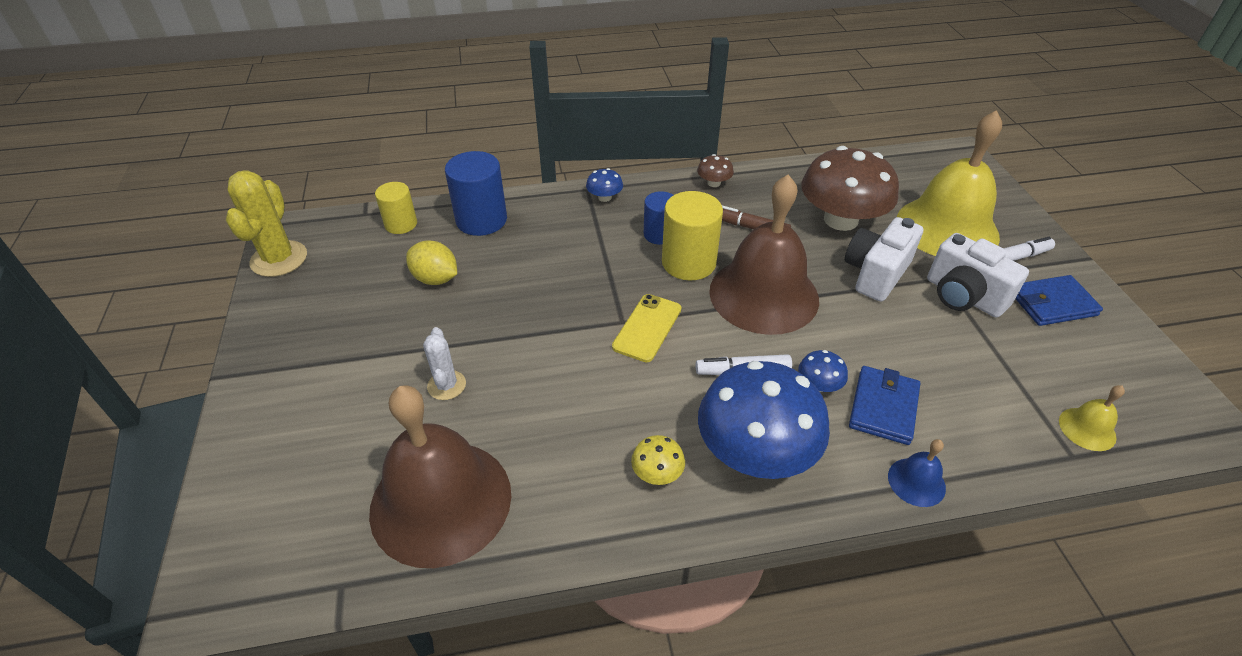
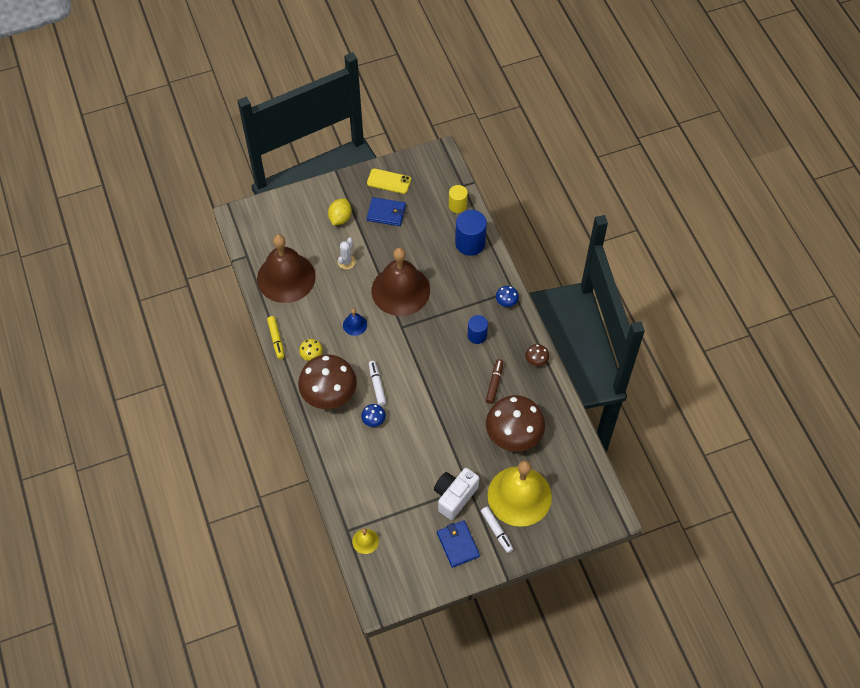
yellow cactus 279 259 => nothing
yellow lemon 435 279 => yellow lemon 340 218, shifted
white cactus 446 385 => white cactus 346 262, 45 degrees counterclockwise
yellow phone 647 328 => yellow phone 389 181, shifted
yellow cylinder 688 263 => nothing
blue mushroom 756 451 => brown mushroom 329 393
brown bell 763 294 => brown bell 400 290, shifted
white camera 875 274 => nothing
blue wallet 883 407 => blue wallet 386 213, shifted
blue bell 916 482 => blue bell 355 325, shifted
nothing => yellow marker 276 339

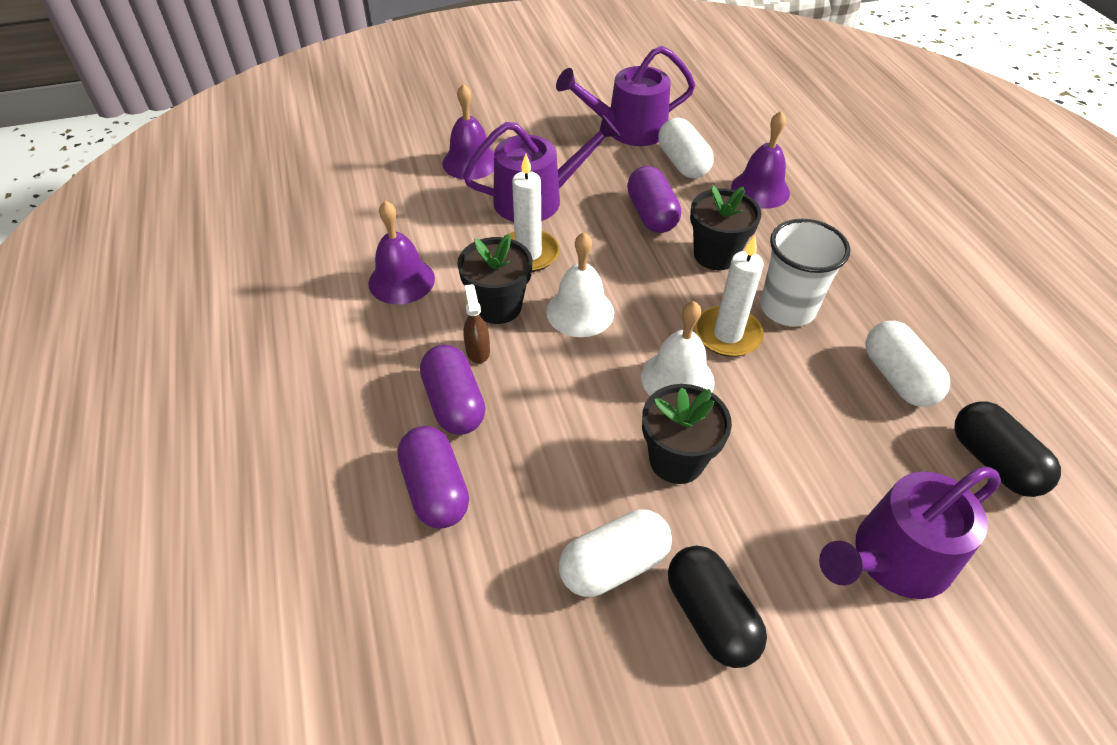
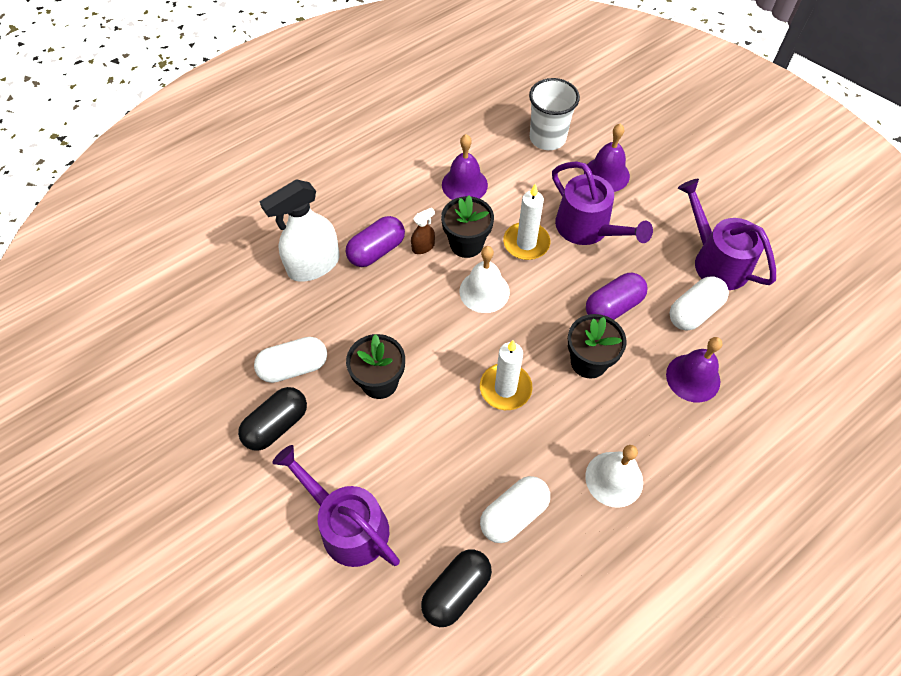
purple capsule 435 489 => white spray bottle 313 265
white capsule 613 565 => white capsule 294 367, 60 degrees counterclockwise
white bell 677 378 => white bell 614 479, shifted
white cup 787 308 => white cup 547 138, shifted

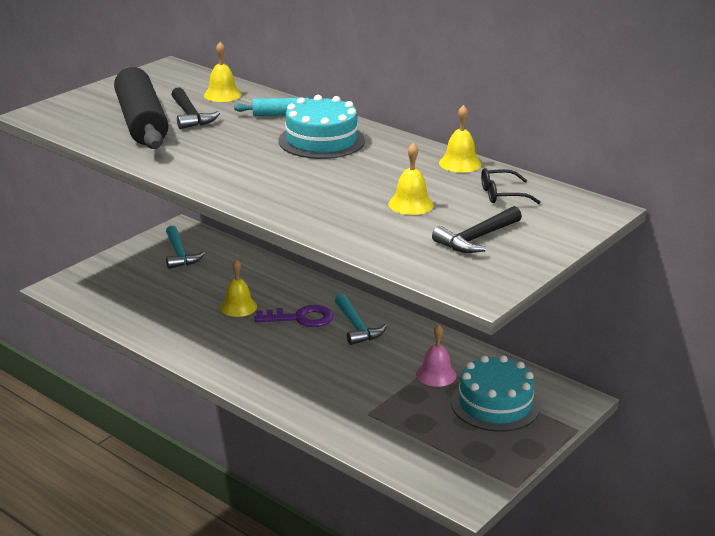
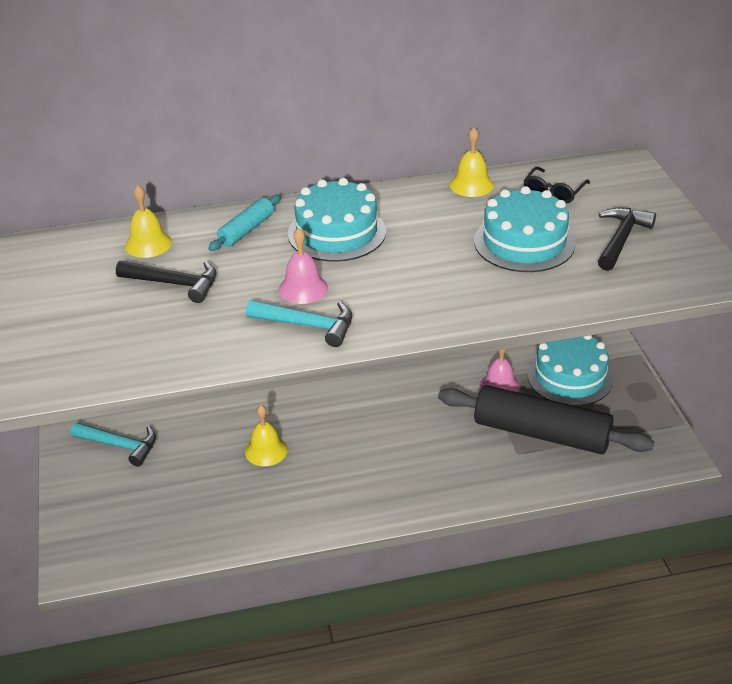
black rolling pin 141 122 => black rolling pin 541 434, shifted
purple key 301 318 => nothing
turquoise hammer 357 327 => turquoise hammer 308 325, shifted
yellow bell 411 204 => turquoise cake 524 242
black hammer 476 239 => black hammer 621 239, 150 degrees counterclockwise
nothing => pink bell 303 288

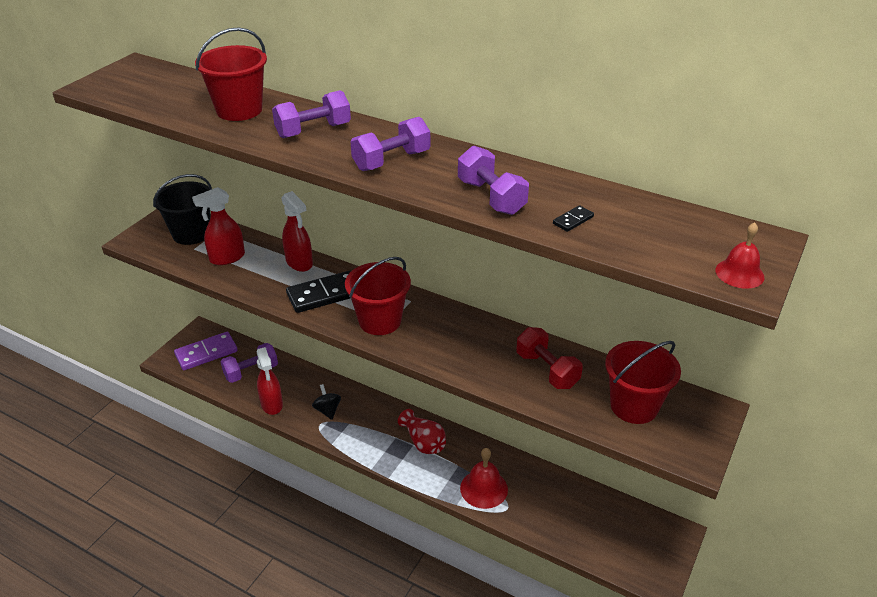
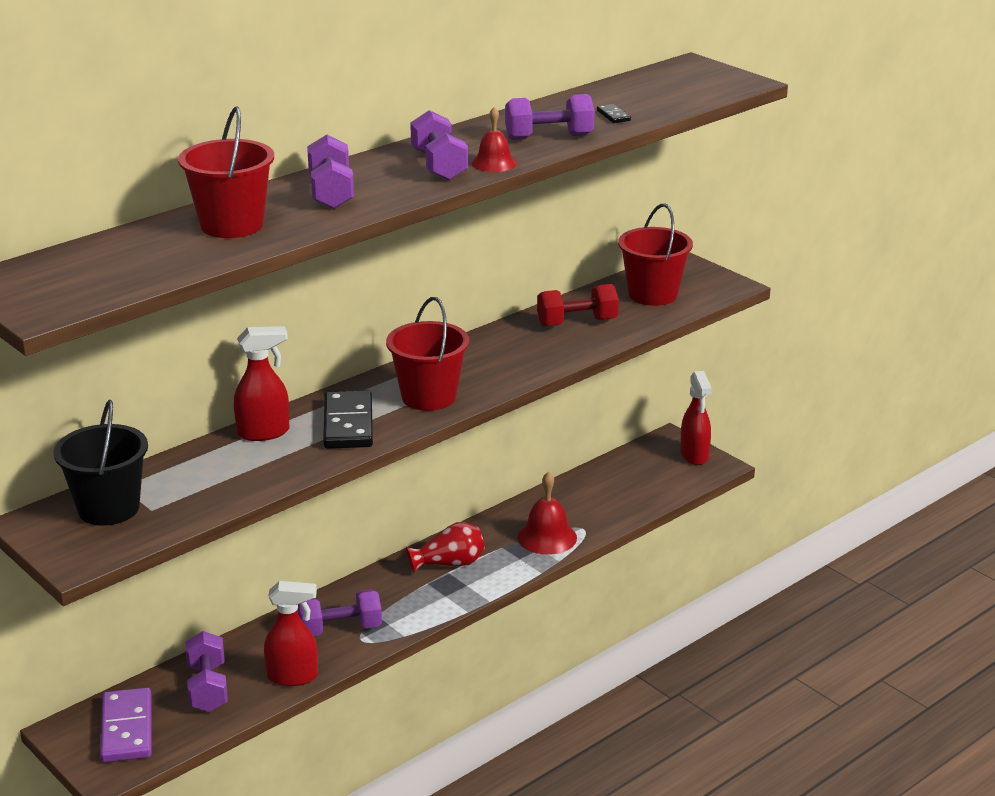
red spray bottle 227 258 => red spray bottle 694 455, shifted
black spinning top 327 410 => purple dumbbell 340 629
red bell 739 273 => red bell 494 163, shifted

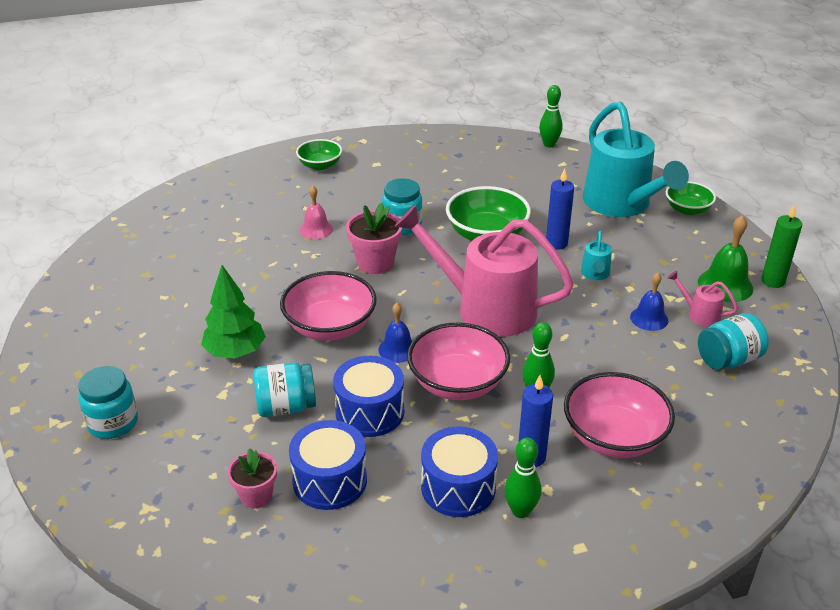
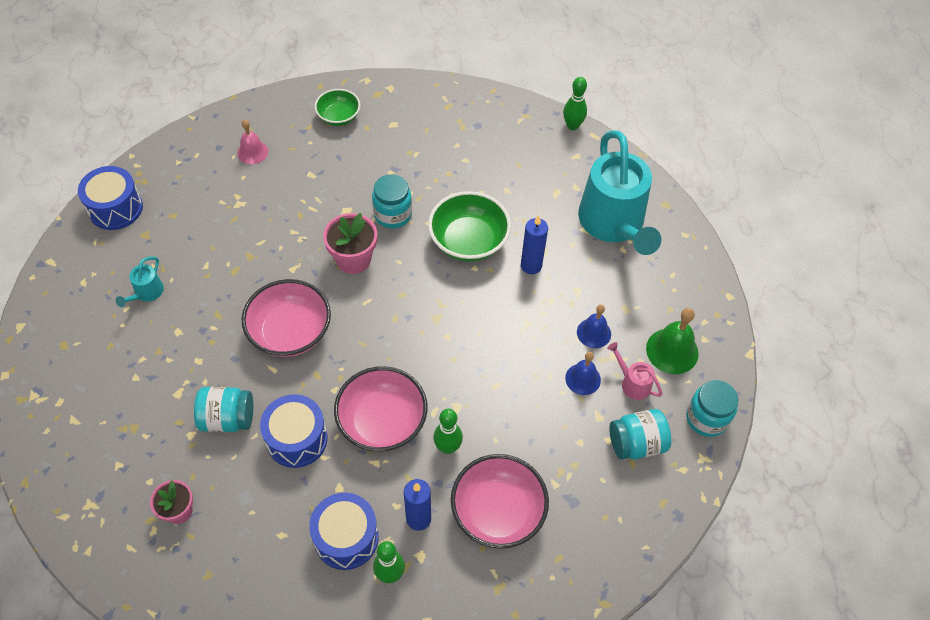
turquoise jar 113 423 => turquoise jar 706 418, shifted
green tree 235 352 => nothing
blue drum 330 480 => blue drum 116 208, shifted
pink bell 316 229 => pink bell 252 152, shifted
blue bell 397 349 => blue bell 594 333, shifted
pink watering can 484 308 => nothing
turquoise watering can 595 274 => turquoise watering can 146 293, shifted
green bowl 687 209 => nothing
green candle 773 281 => nothing

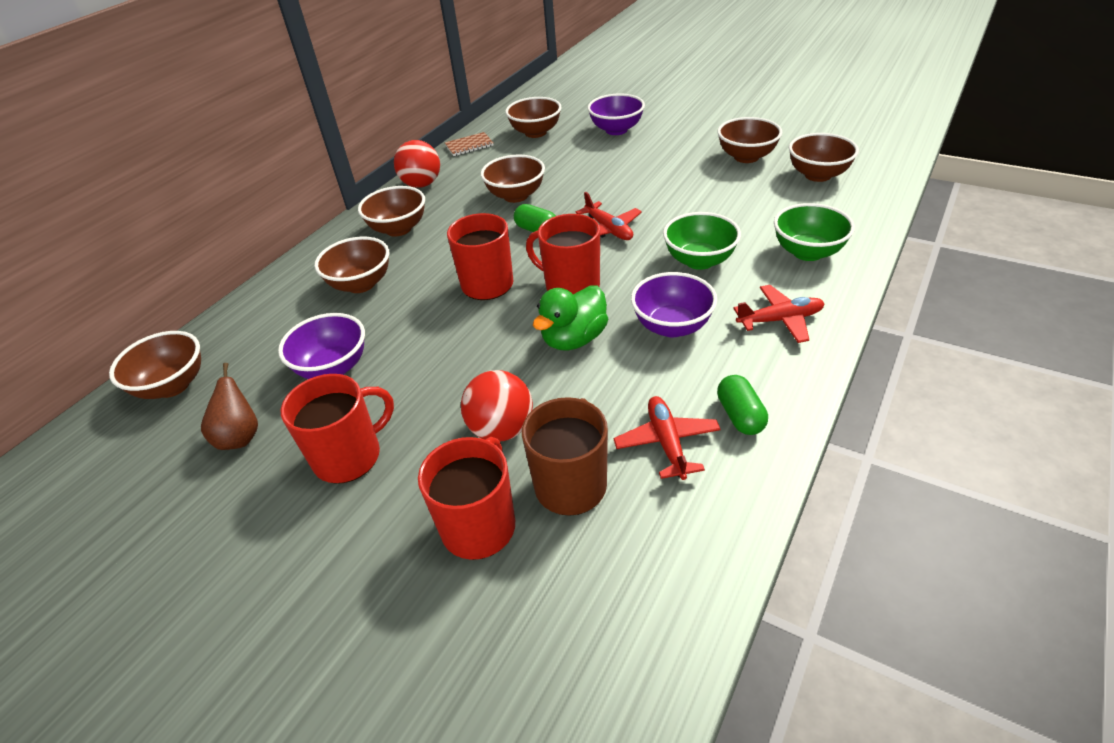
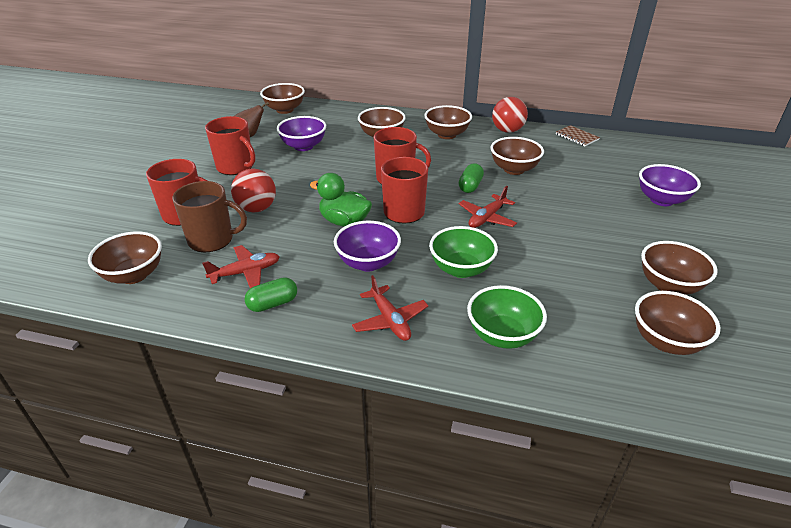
brown bowl 535 132 => brown bowl 134 275, shifted

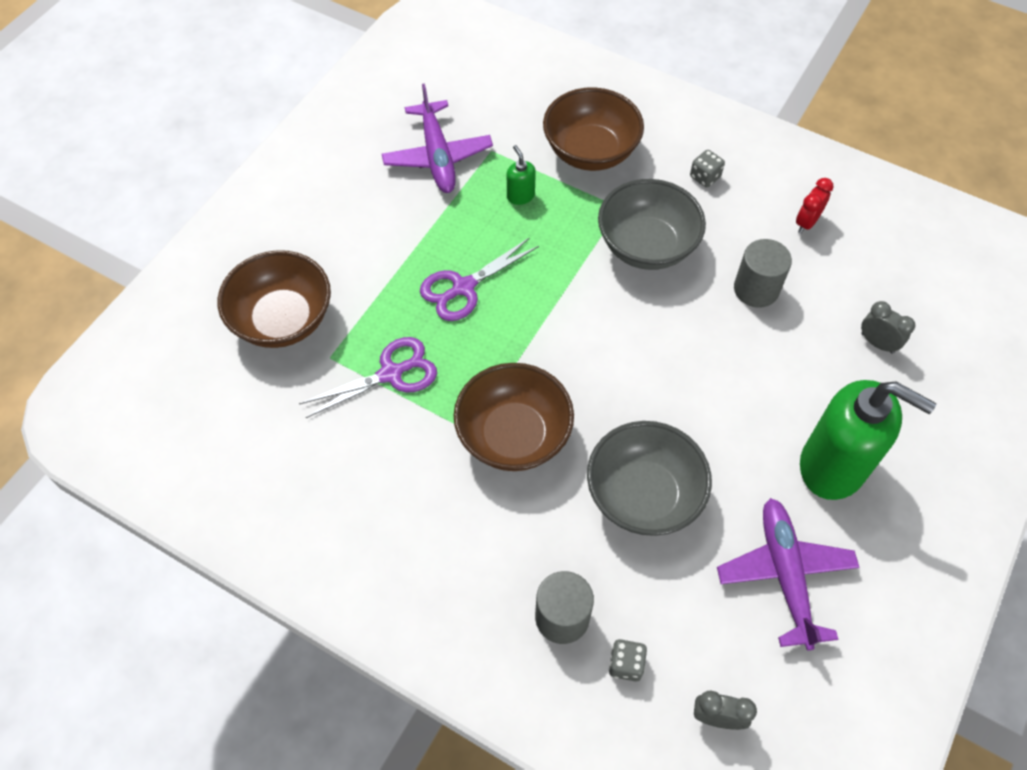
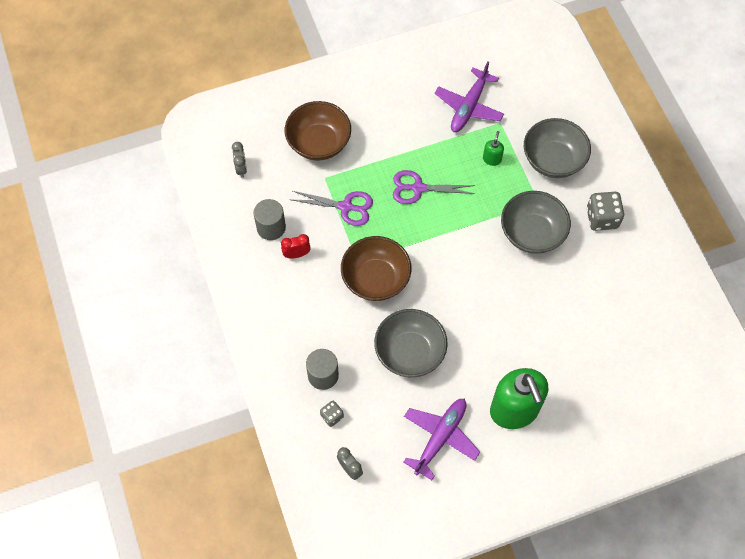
brown bowl 590 151 => grey bowl 553 160
grey dice 705 177 => grey dice 602 218, x1.78
grey cylinder 756 289 => grey cylinder 271 227, shifted
red clock 806 222 => red clock 296 254, shifted
grey clock 877 343 => grey clock 241 168, shifted

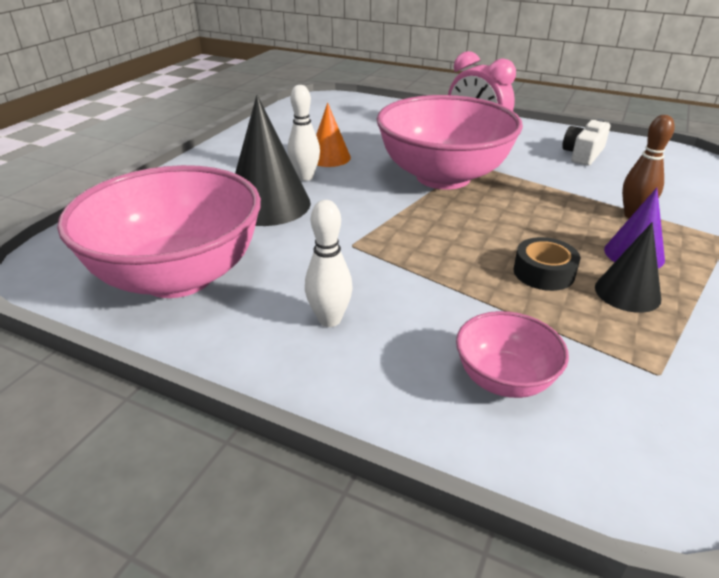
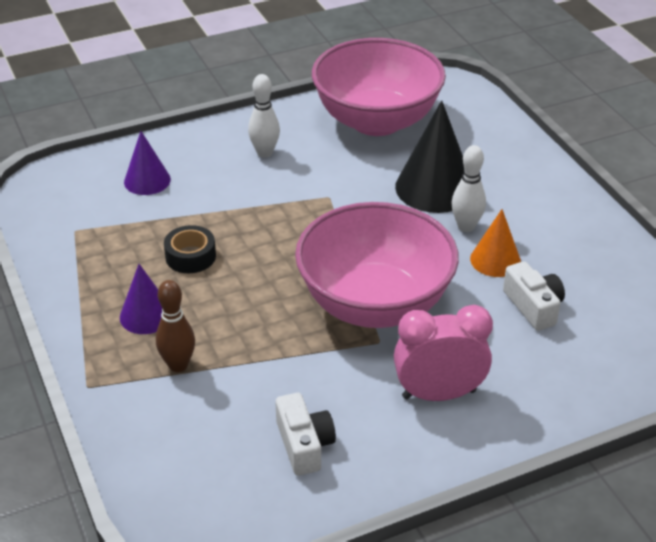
pink bowl 504 379 => purple cone 147 180
black cone 627 293 => nothing
nothing => white camera 533 306

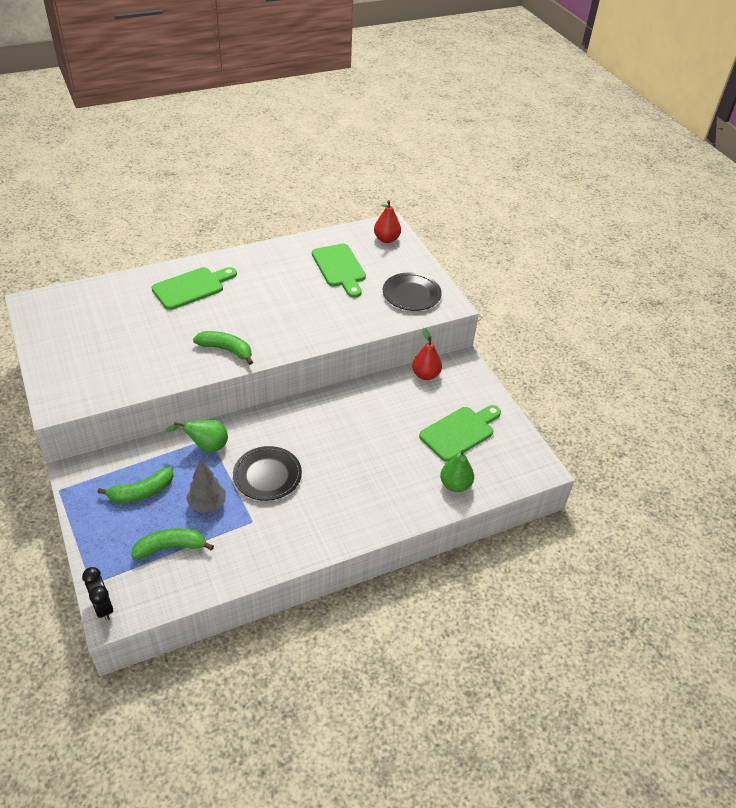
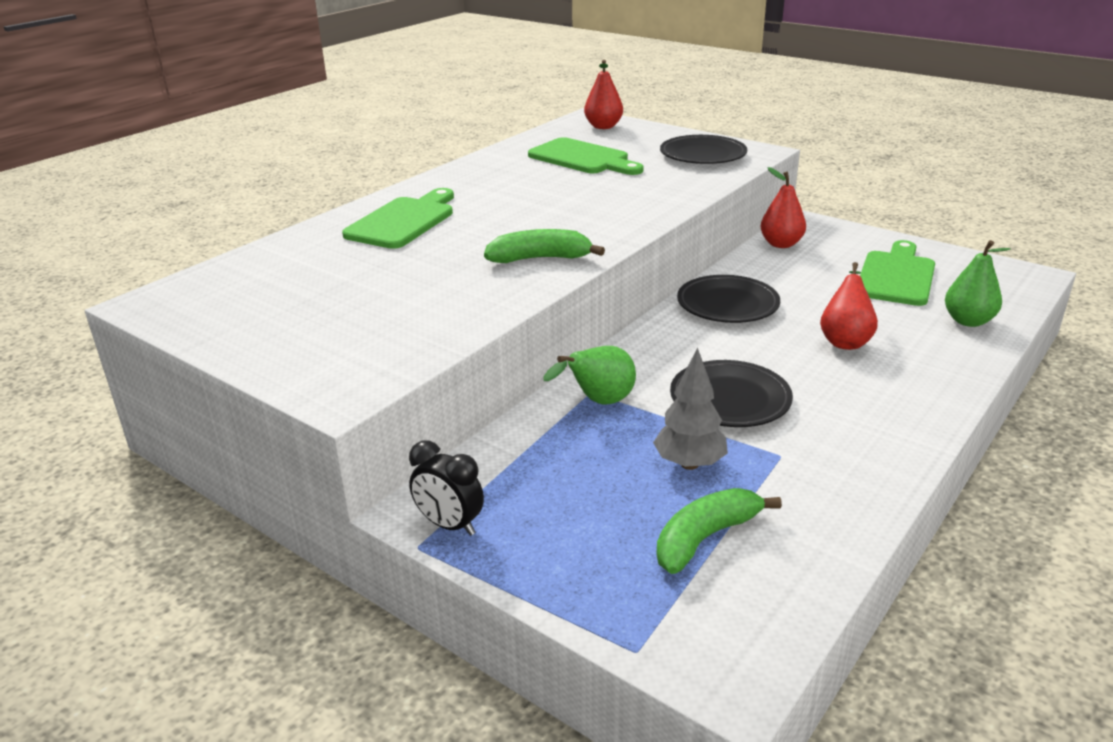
black clock 103 607 => black clock 449 525, shifted
green banana 142 492 => nothing
nothing => black plate 727 305
nothing => red pear 845 340

